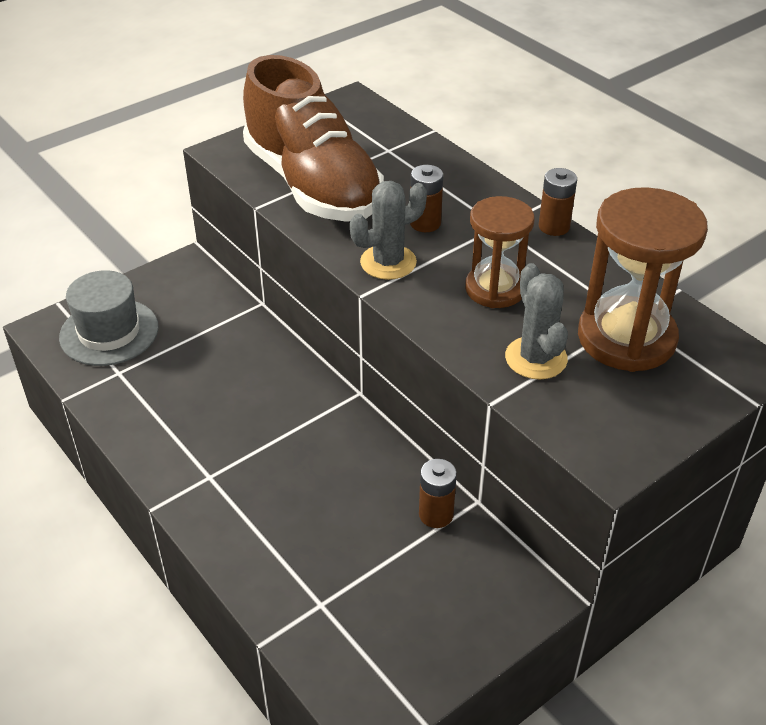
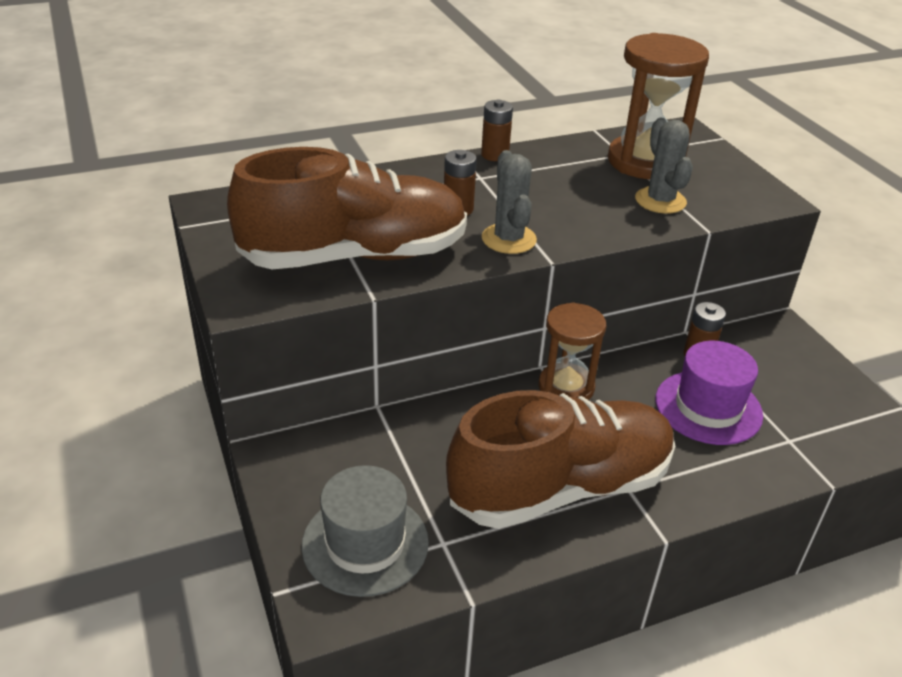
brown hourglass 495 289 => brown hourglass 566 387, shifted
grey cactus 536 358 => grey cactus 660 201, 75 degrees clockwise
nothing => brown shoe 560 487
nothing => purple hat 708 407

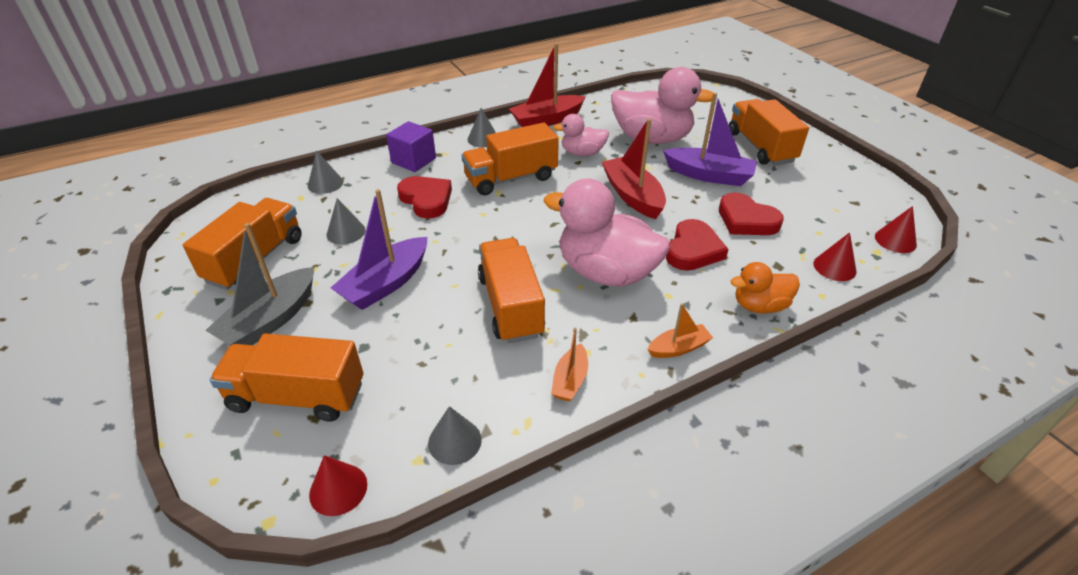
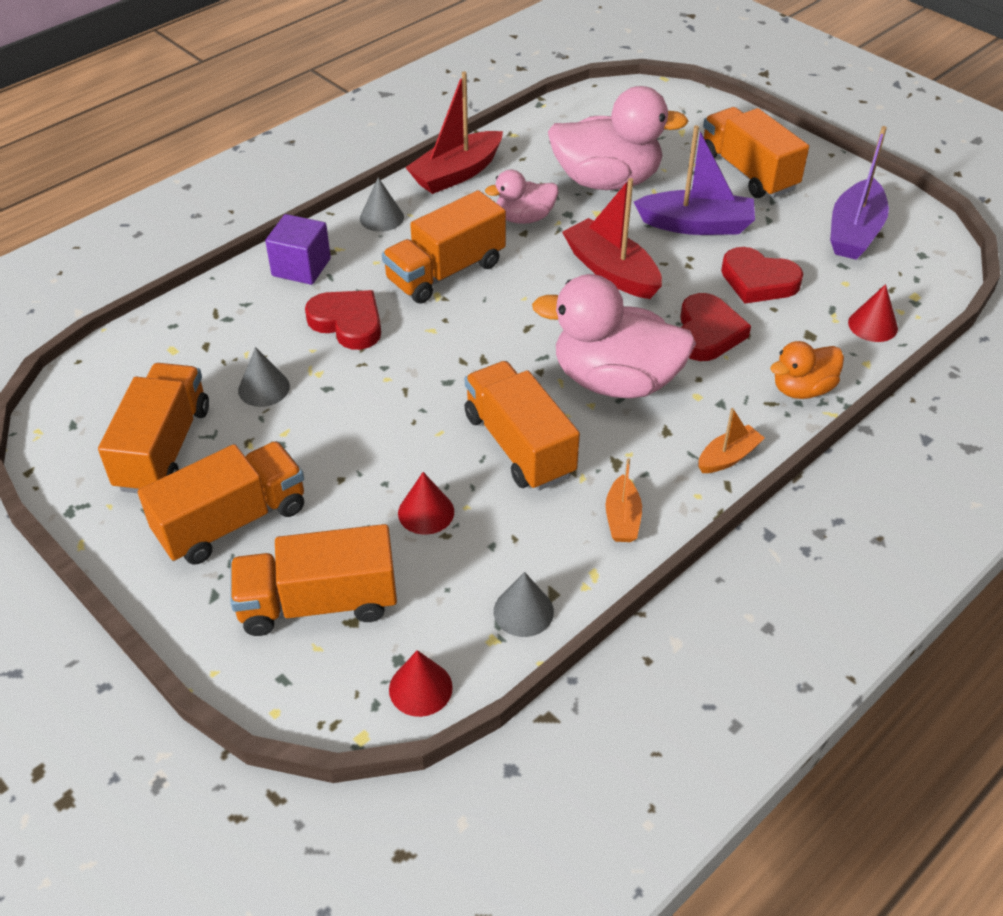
grey boat 271 320 => orange truck 232 521
grey cone 325 183 => nothing
purple boat 386 283 => purple boat 854 232, shifted
red cone 895 240 => red cone 426 512, shifted

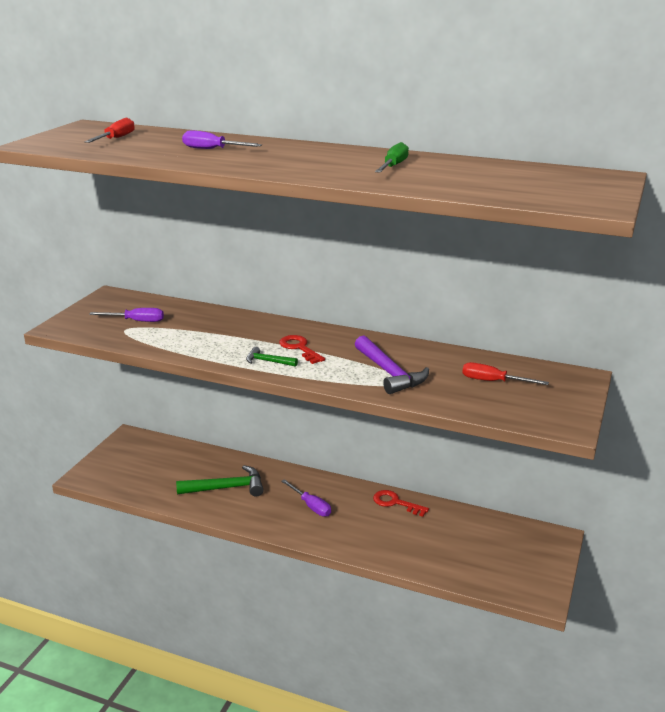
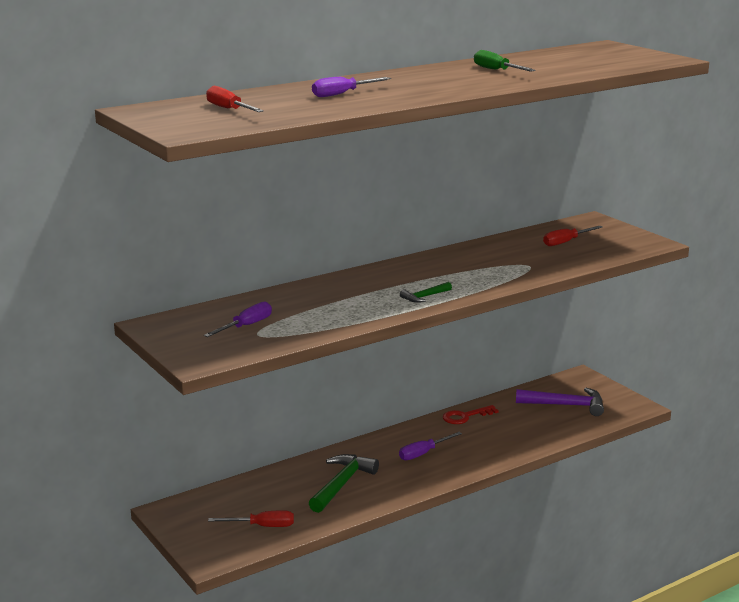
red key 299 348 => nothing
purple screwdriver 311 506 => purple screwdriver 423 453, 150 degrees clockwise
purple hammer 389 373 => purple hammer 565 405, shifted
nothing => red screwdriver 262 526

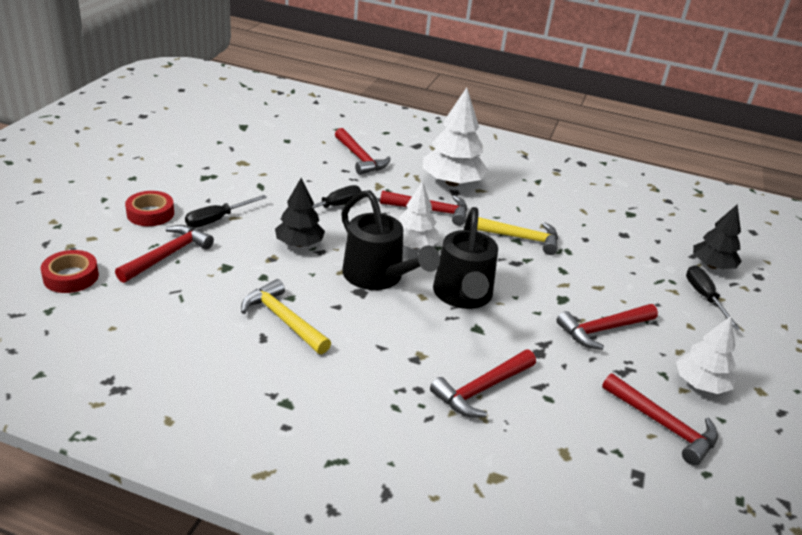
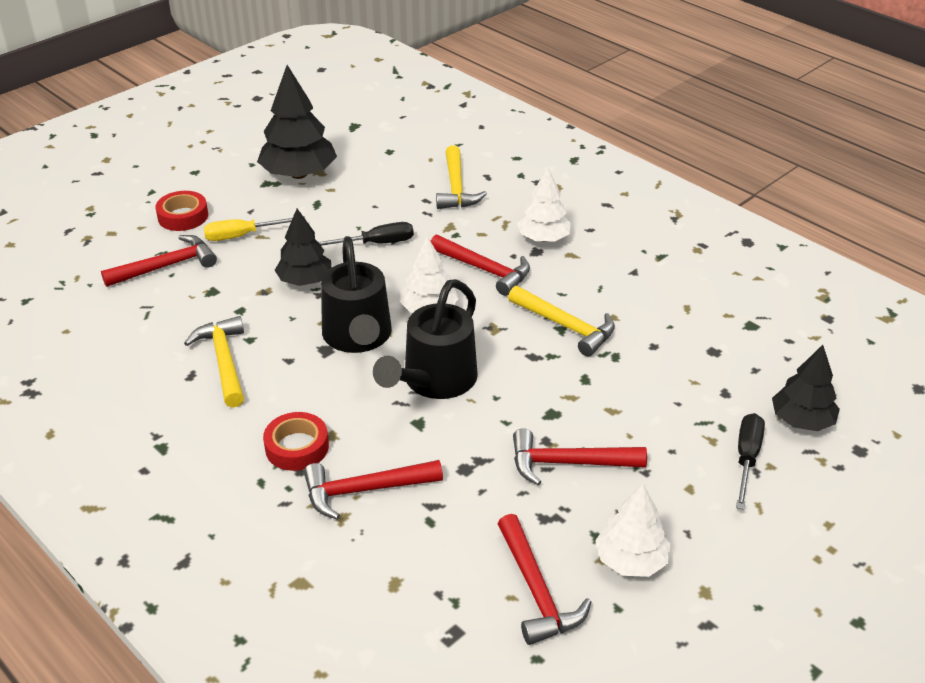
red tape 71 277 => red tape 297 447, shifted
black screwdriver 217 219 => yellow screwdriver 243 235
red hammer 360 158 => yellow hammer 456 187
white tree 452 182 => white tree 543 238, x0.64
nothing => black tree 299 174

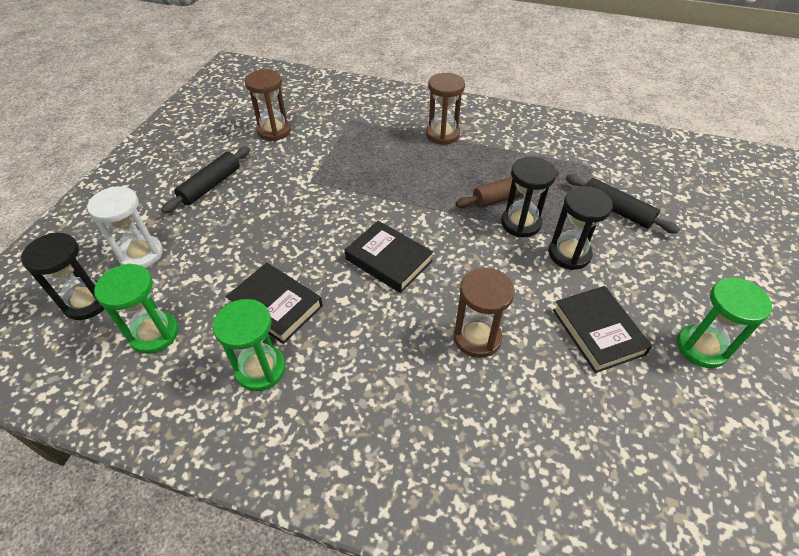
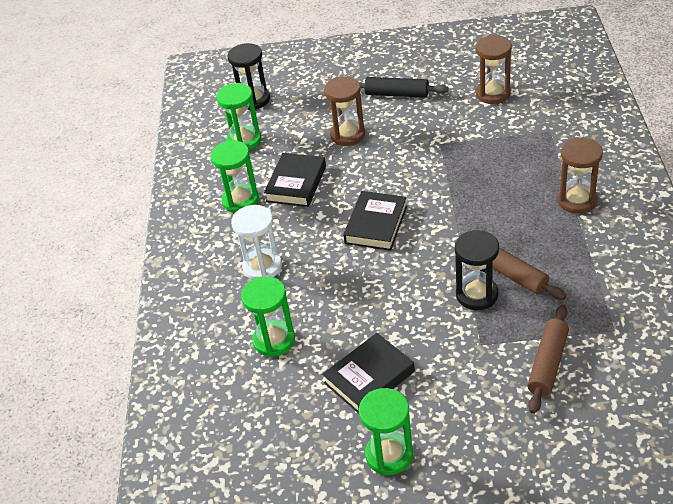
white hourglass 141 254 => white hourglass 262 266, shifted
brown hourglass 477 337 => brown hourglass 347 135, shifted
black hourglass 569 254 => nothing
black rolling pin 616 210 => brown rolling pin 548 364
nothing => green hourglass 274 340

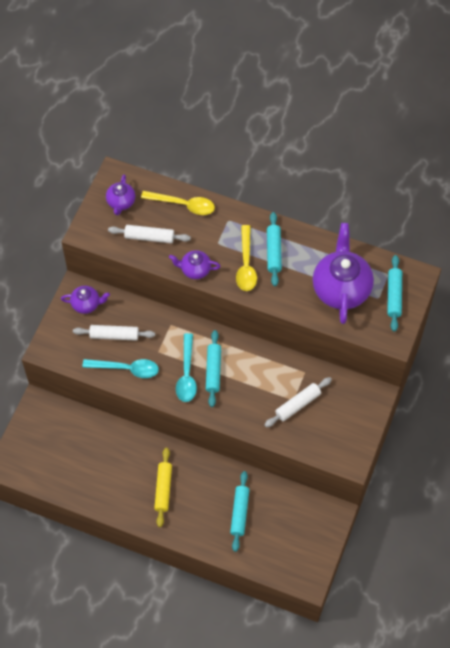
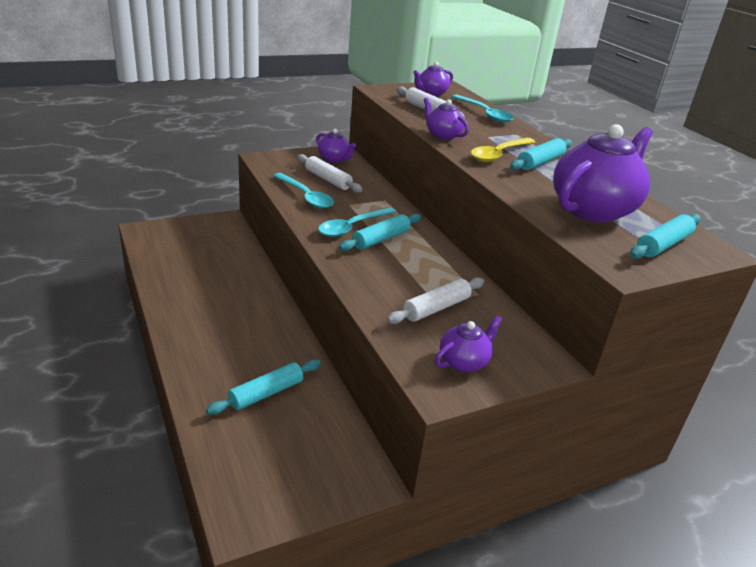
yellow spoon 183 205 => turquoise spoon 485 114
yellow rolling pin 163 489 => nothing
white rolling pin 298 404 => white rolling pin 436 308, 45 degrees counterclockwise
nothing => purple teapot 464 362

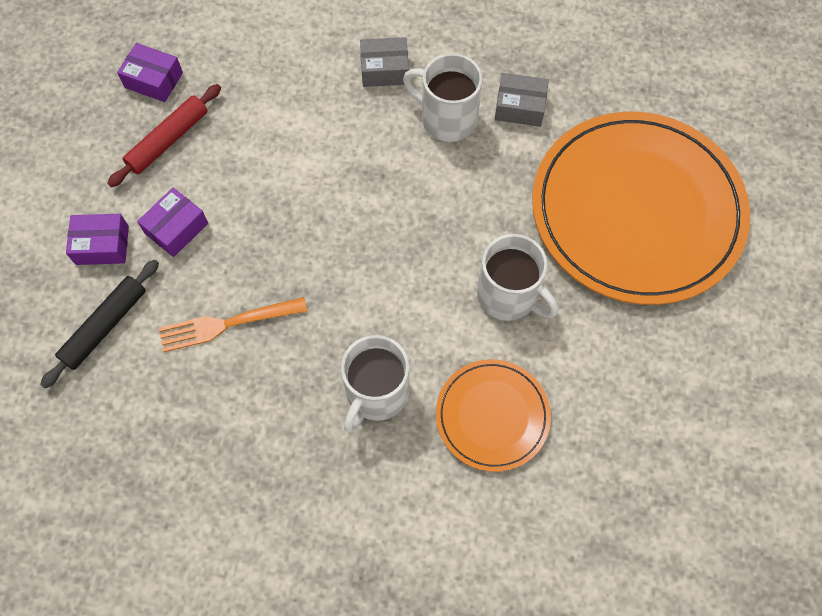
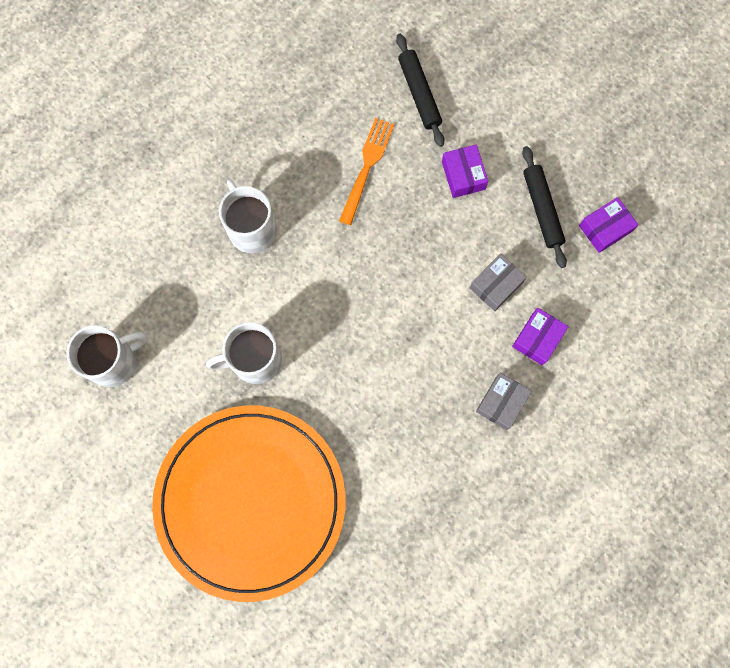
purple box 102 245 => purple box 537 339, shifted
red rolling pin 168 140 => black rolling pin 542 209
white mug 447 118 => white mug 114 361, shifted
orange plate 492 416 => nothing
grey box 520 107 => grey box 496 285, shifted

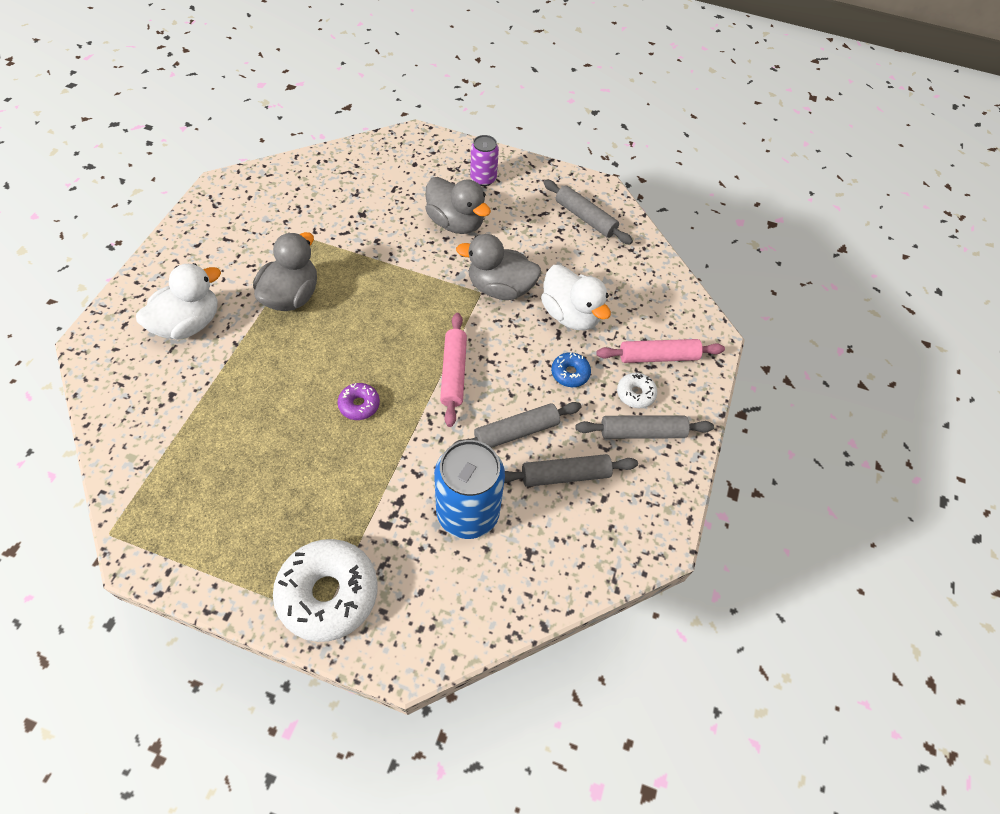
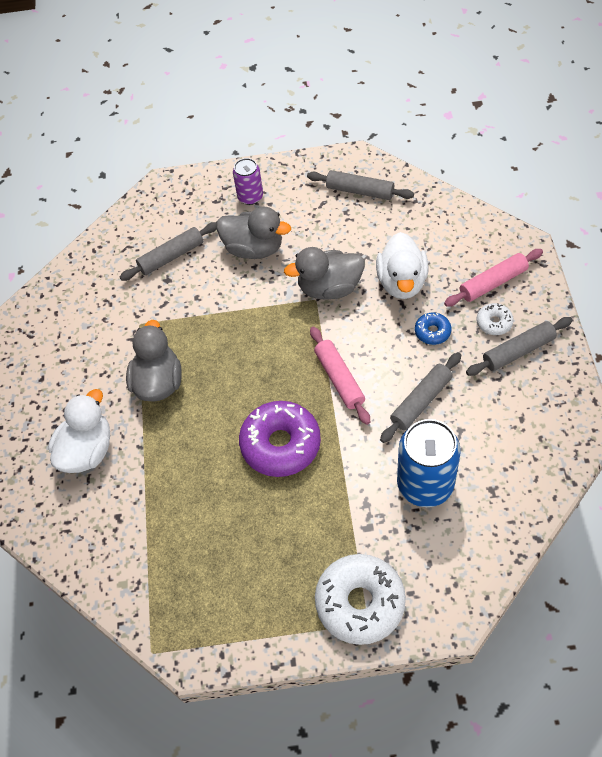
purple donut 359 405 => purple donut 280 444, x2.10
grey rolling pin 565 475 => grey rolling pin 171 256, shifted
white duck 570 315 => white duck 401 282, 60 degrees clockwise

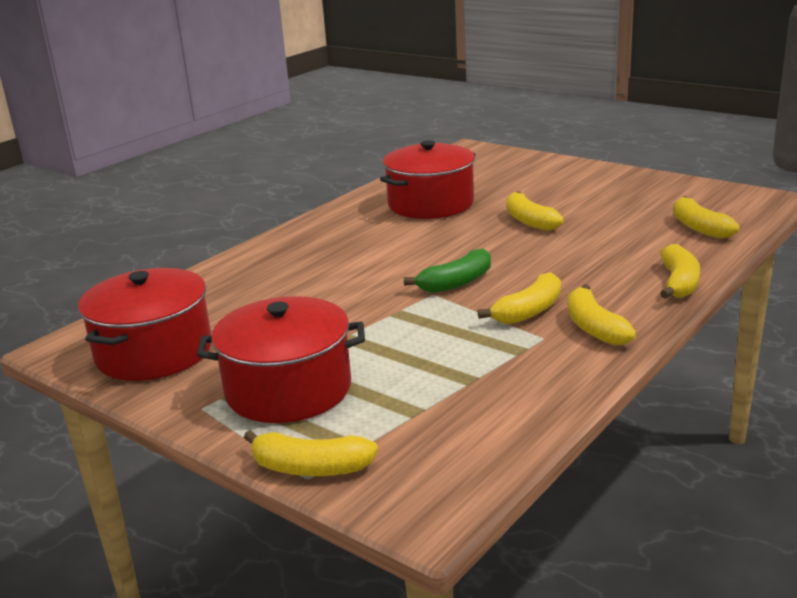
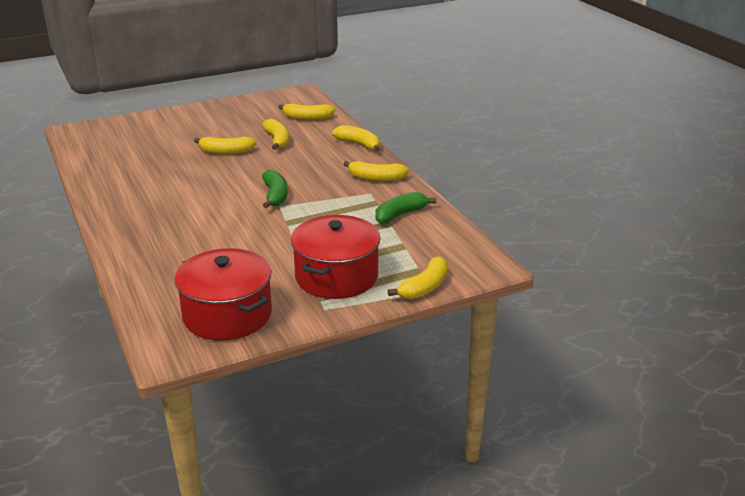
red pot 431 204 => nothing
yellow banana 529 311 => yellow banana 277 140, shifted
nothing => green banana 400 214

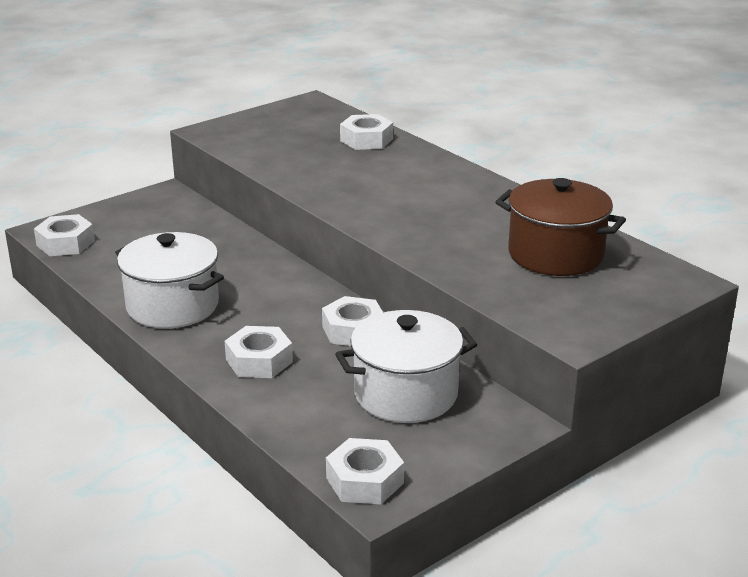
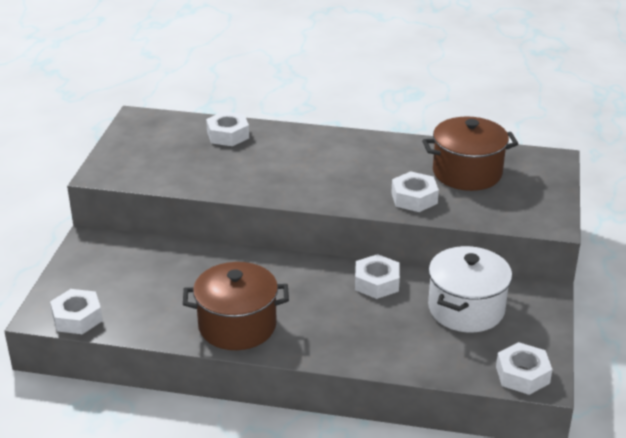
white pot 172 306 => brown pot 237 326
white nut 259 361 => white nut 414 198, shifted

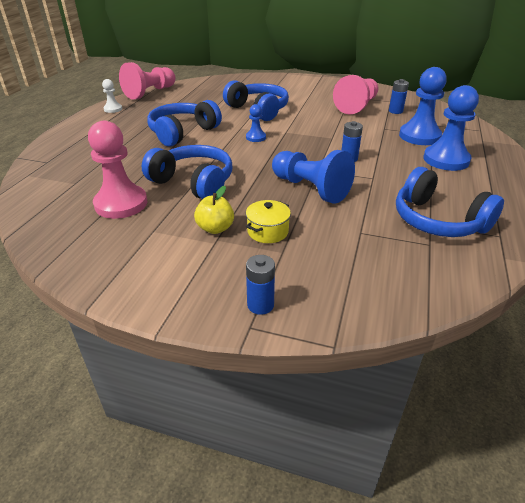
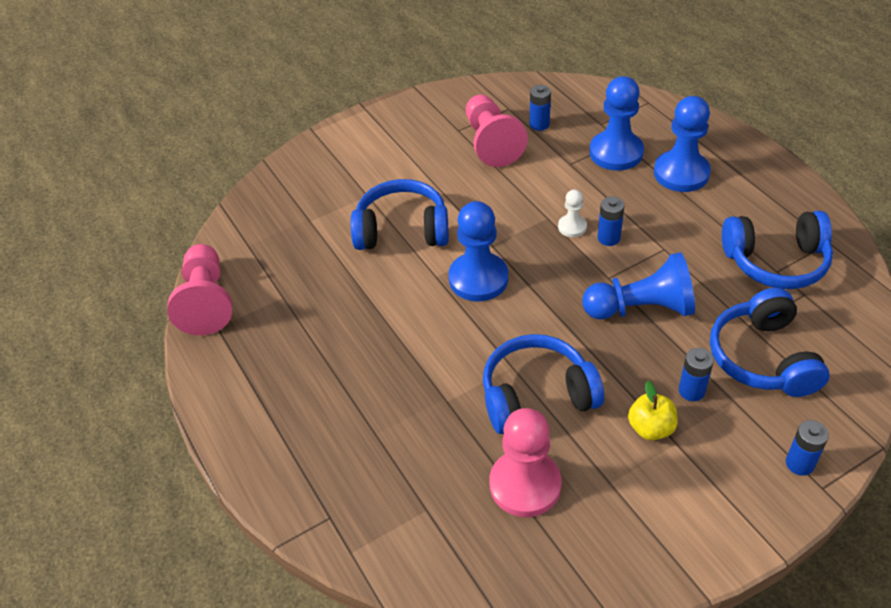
white pawn 113 109 => white pawn 572 227, shifted
blue headphones 182 132 => blue headphones 763 358, shifted
blue pawn 256 137 => blue pawn 478 279, x2.00
yellow pot 268 231 => blue battery 691 391

